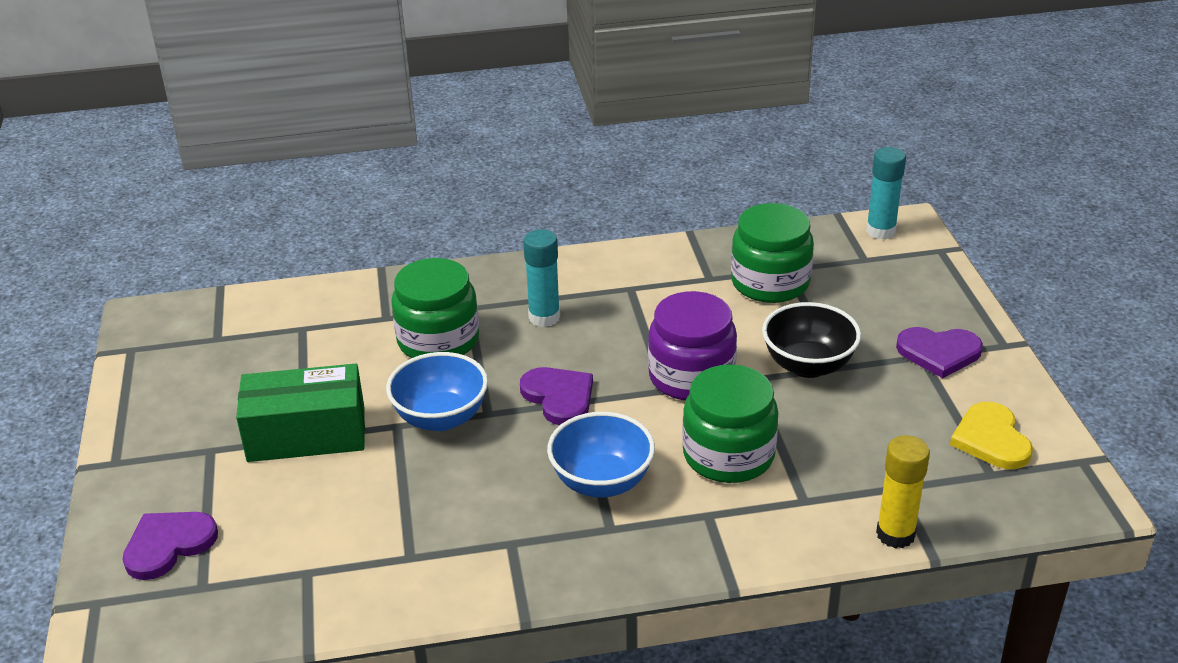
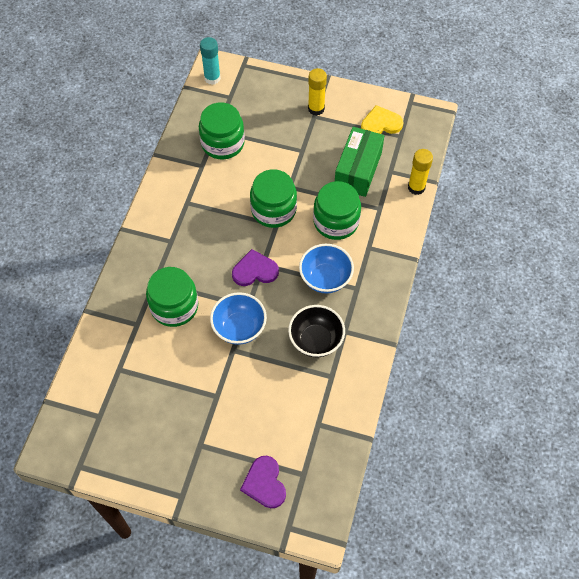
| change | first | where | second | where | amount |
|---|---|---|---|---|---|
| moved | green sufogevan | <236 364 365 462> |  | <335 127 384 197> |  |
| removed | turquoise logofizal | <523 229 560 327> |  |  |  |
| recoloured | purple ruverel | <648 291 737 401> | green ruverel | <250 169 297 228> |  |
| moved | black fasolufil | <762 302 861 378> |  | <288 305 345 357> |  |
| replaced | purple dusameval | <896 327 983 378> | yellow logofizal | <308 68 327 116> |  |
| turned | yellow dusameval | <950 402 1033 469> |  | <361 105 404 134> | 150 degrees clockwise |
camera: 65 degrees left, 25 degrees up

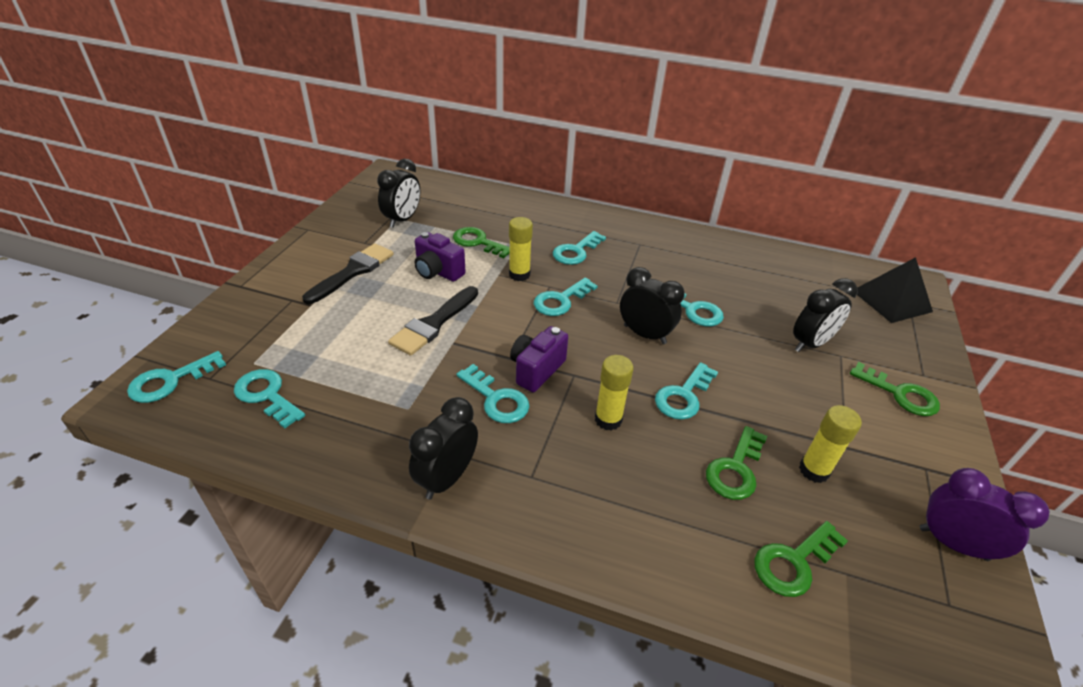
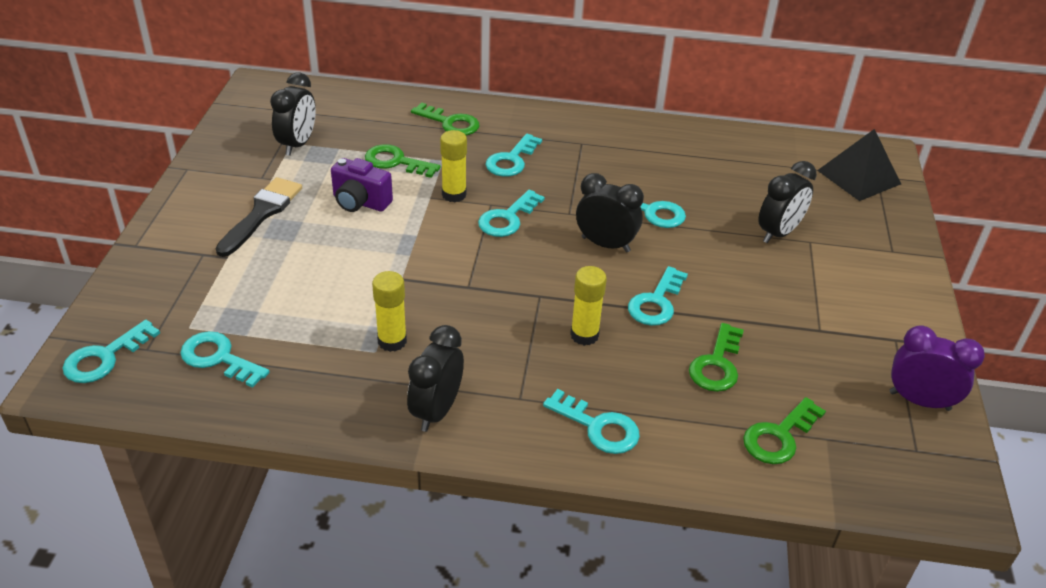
| change | first | where | second | where | amount |
|---|---|---|---|---|---|
| removed | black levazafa | <388 286 478 356> |  |  |  |
| moved | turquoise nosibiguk | <456 364 529 423> |  | <543 389 640 454> |  |
| removed | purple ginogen | <510 326 568 392> |  |  |  |
| moved | yellow logofizal | <799 405 862 483> |  | <372 271 407 352> |  |
| moved | green nosibiguk | <850 362 940 416> |  | <411 102 479 135> |  |
camera: 10 degrees left, 0 degrees up

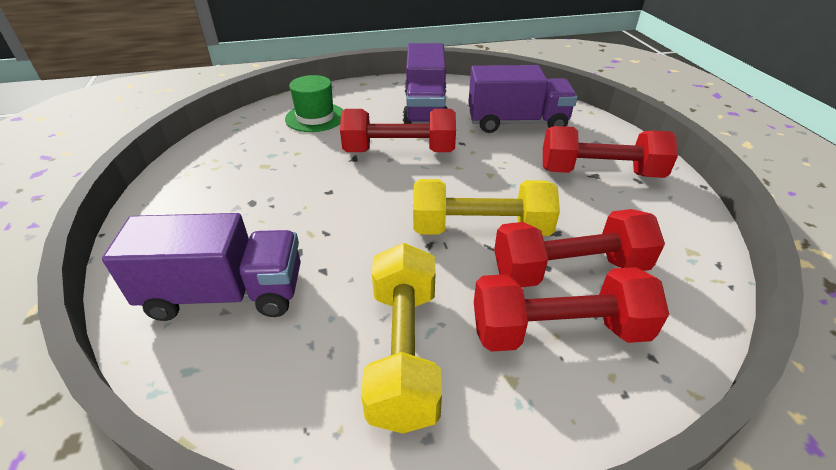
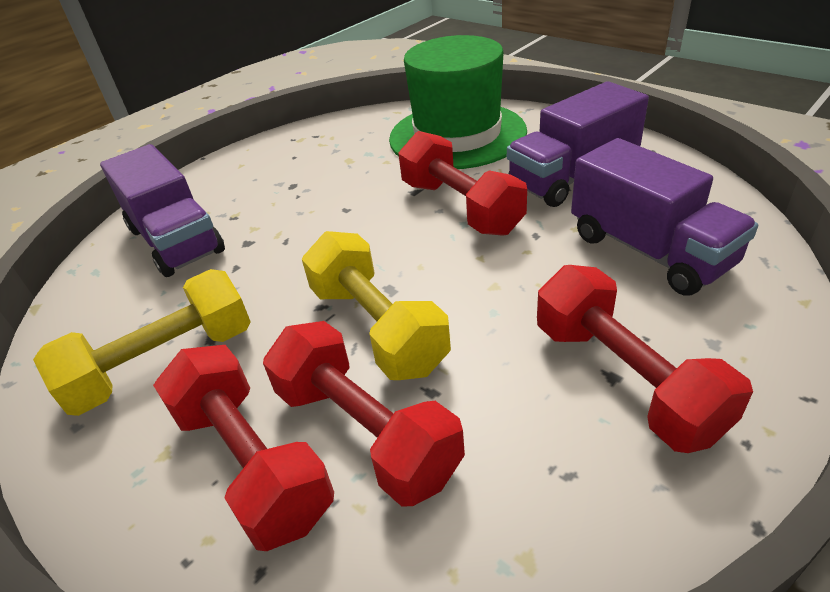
| change | first | where | second | where | amount |
|---|---|---|---|---|---|
| resized | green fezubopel | <285 75 343 132> |  | <389 35 527 169> | x1.89 |
camera: 60 degrees right, 0 degrees up

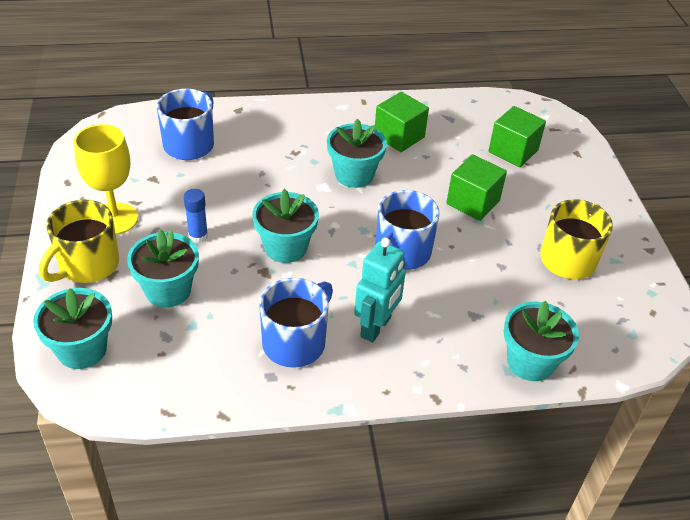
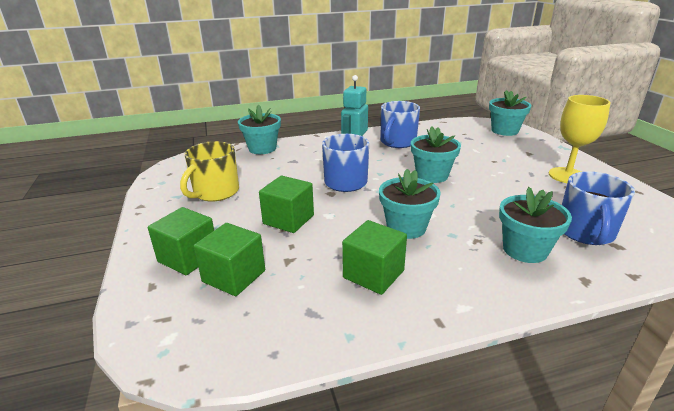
| change | first | where | second | where | amount |
|---|---|---|---|---|---|
| removed | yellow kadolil | <39 200 119 283> |  |  |  |
| moved | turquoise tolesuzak | <127 229 199 308> |  | <499 187 572 263> |  |
| removed | blue logofizal | <184 189 208 243> |  |  |  |
| added |  |  | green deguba | <148 207 214 275> |  |
camera: 175 degrees right, 15 degrees down

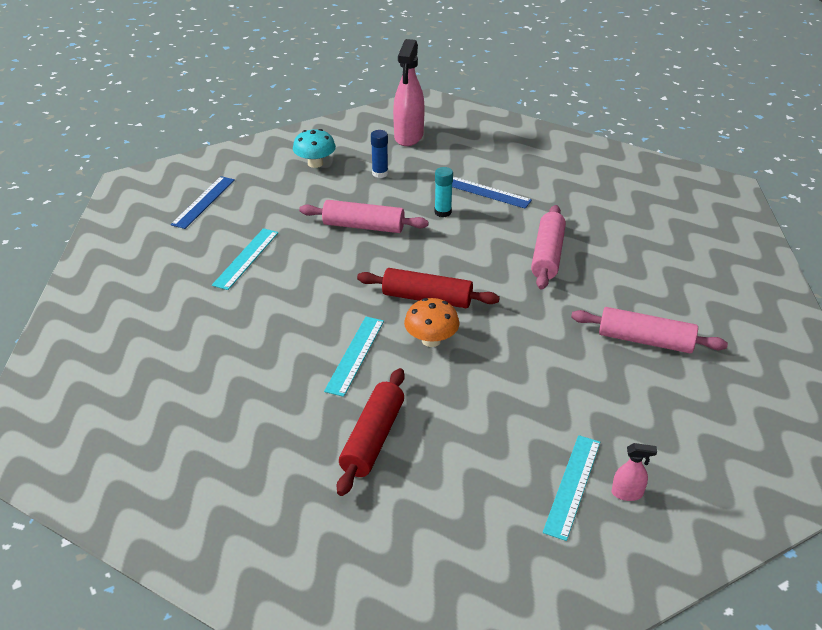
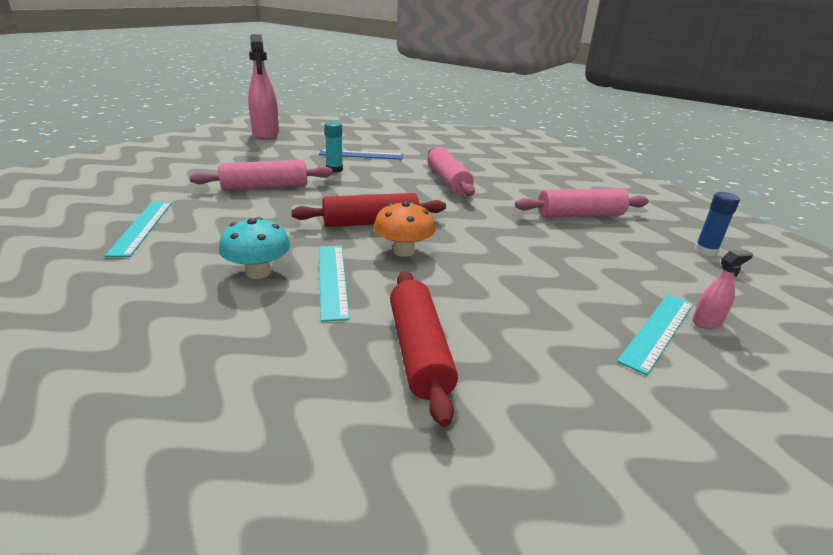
| change | first | where | second | where | amount |
|---|---|---|---|---|---|
| removed | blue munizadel | <170 176 235 229> |  |  |  |
| moved | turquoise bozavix | <293 129 336 168> |  | <219 217 290 279> |  |
| moved | blue logofizal | <371 130 388 178> |  | <695 192 740 256> |  |
| turned | turquoise munizadel | <543 435 600 541> |  | <617 294 694 375> | 45 degrees clockwise |
camera: 30 degrees left, 10 degrees down

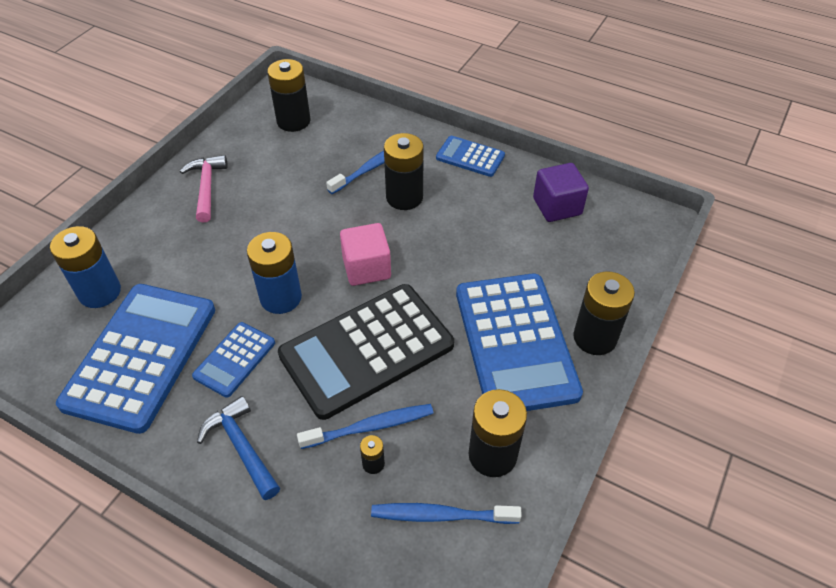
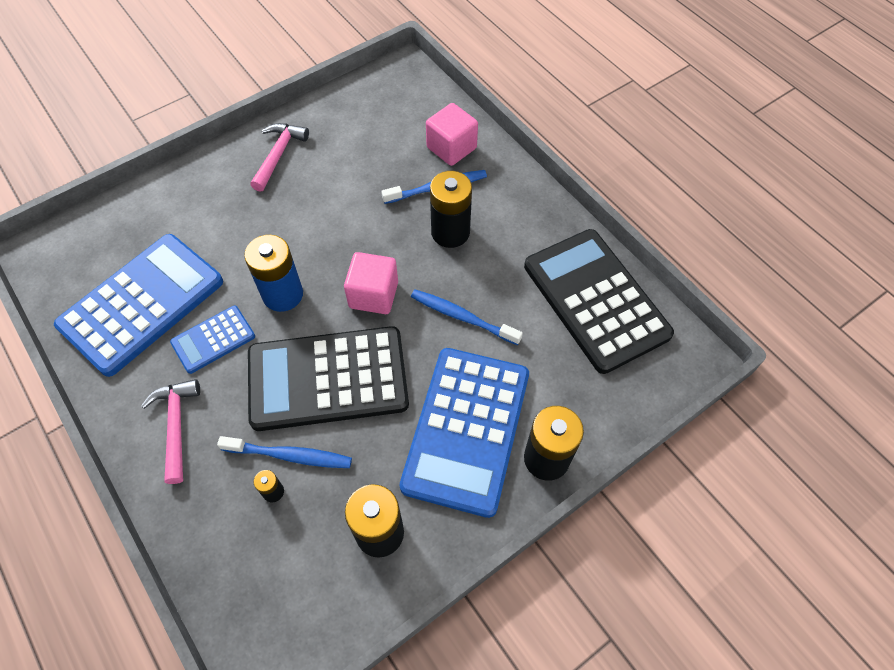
| change | first | where | second | where | amount |
|---|---|---|---|---|---|
| removed | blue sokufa | <50 226 121 308> |  |  |  |
| recoloured | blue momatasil | <197 396 280 500> | pink momatasil | <141 379 200 484> |  |
| removed | black sokufa | <267 59 311 132> |  |  |  |
| moved | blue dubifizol | <371 503 522 524> |  | <411 289 523 345> |  |
| removed | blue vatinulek | <436 136 505 177> |  |  |  |
| replaced | purple deguba | <533 163 589 222> | black vatinulek | <524 229 674 374> |  |
| added |  |  | pink deguba | <426 103 478 166> |  |
camera: 25 degrees right, 10 degrees up

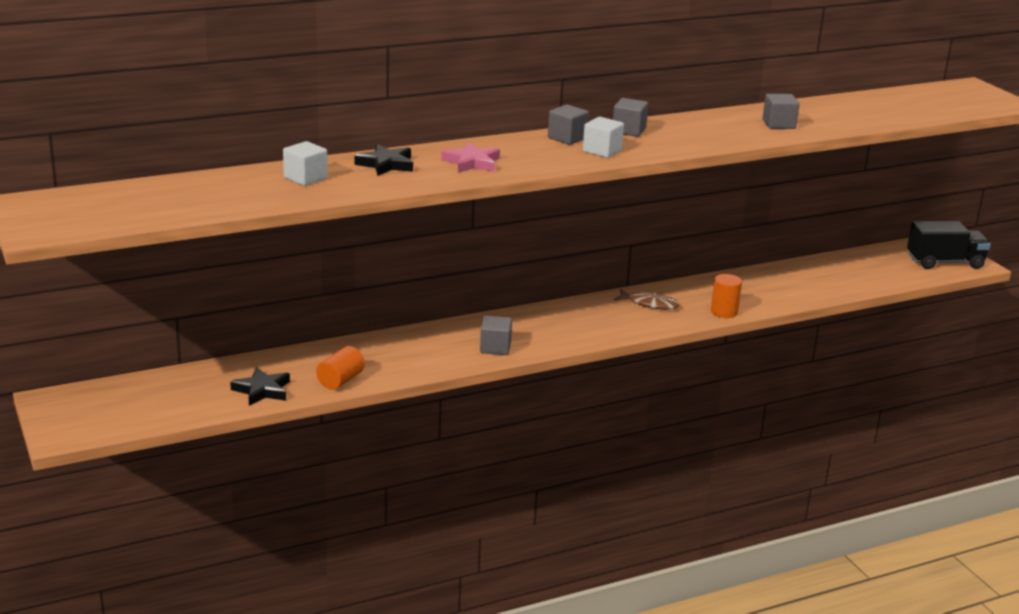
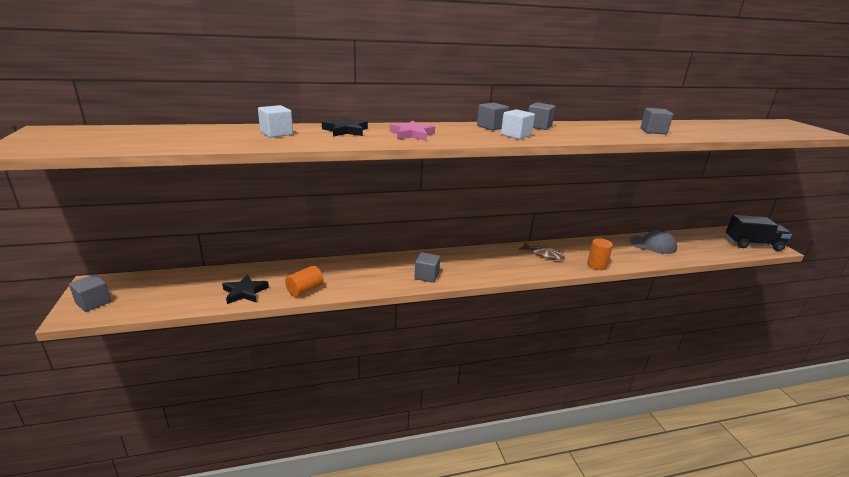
| change | first | where | second | where | amount |
|---|---|---|---|---|---|
| added |  |  | grey deguba | <69 274 111 312> |  |
| added |  |  | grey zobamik | <630 230 677 254> |  |
camera: 10 degrees right, 0 degrees up

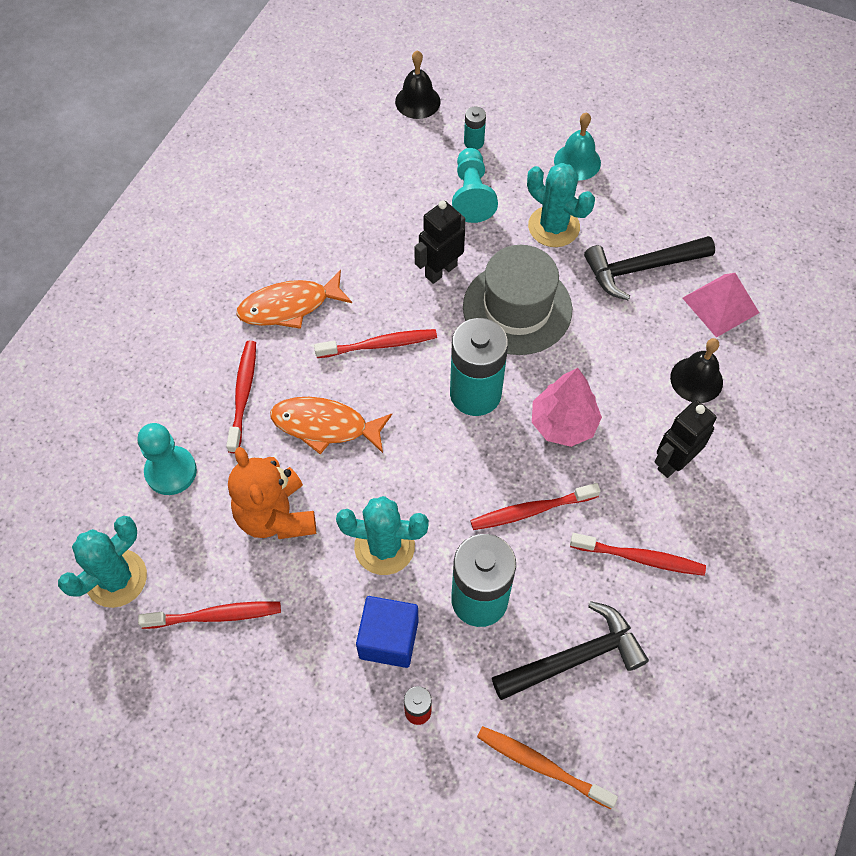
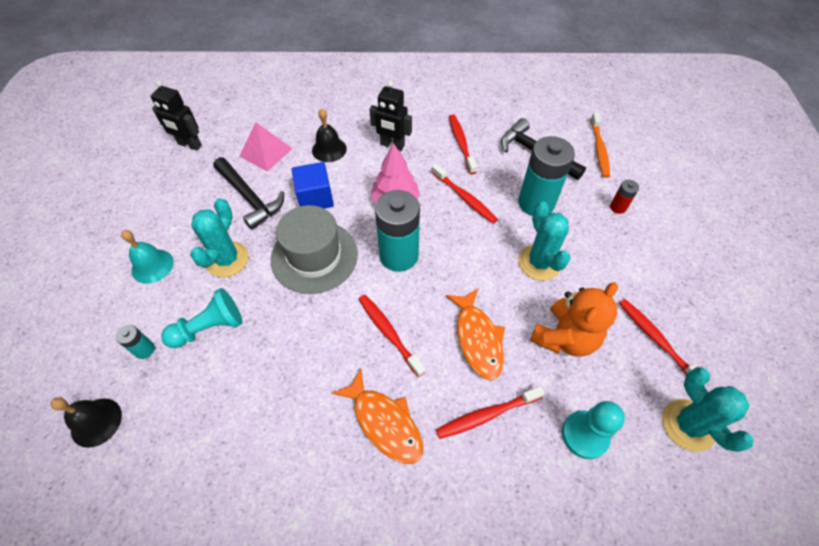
| change | first | where | second | where | amount |
|---|---|---|---|---|---|
| turned | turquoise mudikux | <58 516 147 608> |  | <662 367 753 452> | 45 degrees clockwise |
| moved | blue deguba | <356 596 418 668> |  | <291 162 334 209> |  |
| moved | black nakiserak | <414 201 465 284> |  | <150 80 202 150> |  |
camera: 115 degrees left, 5 degrees down

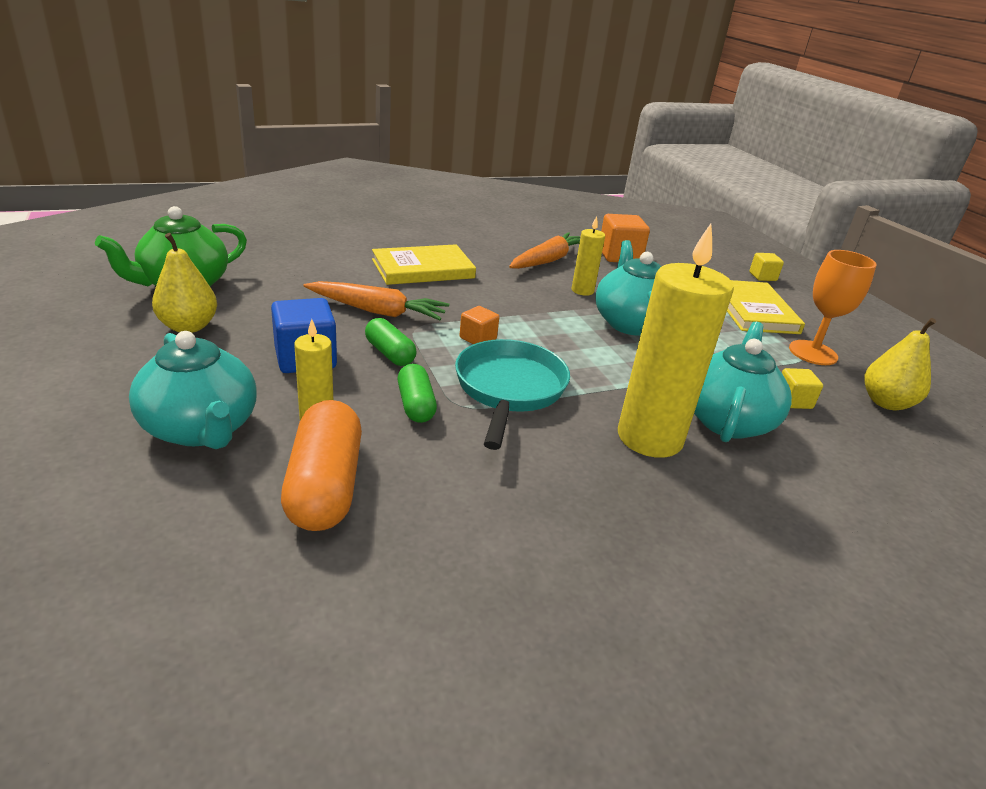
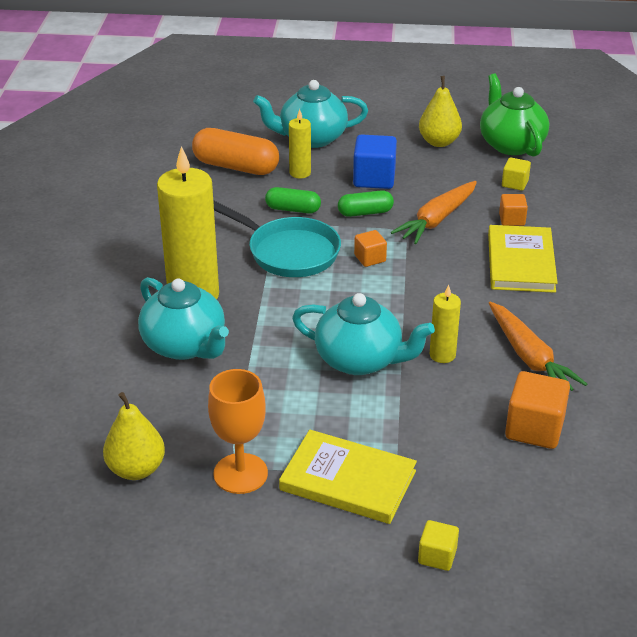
| change | first | where | second | where | amount |
|---|---|---|---|---|---|
| moved | yellow deguba | <782 368 823 409> |  | <502 158 531 191> |  |
| added |  |  | orange deguba | <499 194 528 226> |  |
camera: 120 degrees right, 5 degrees up

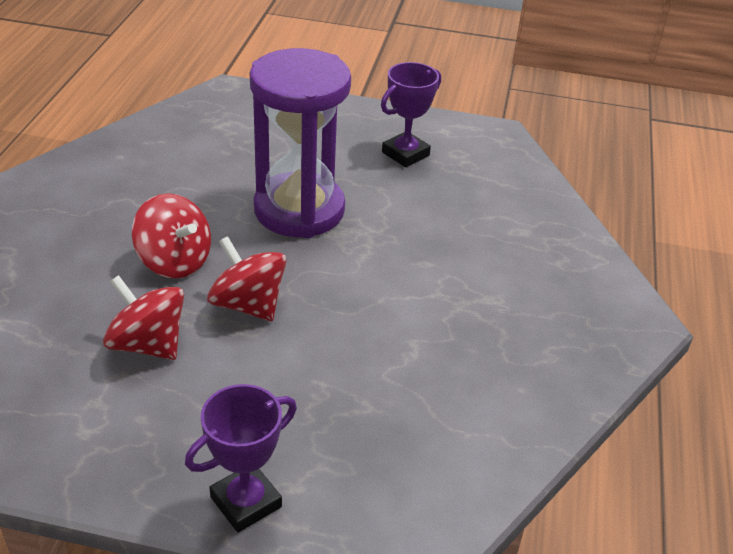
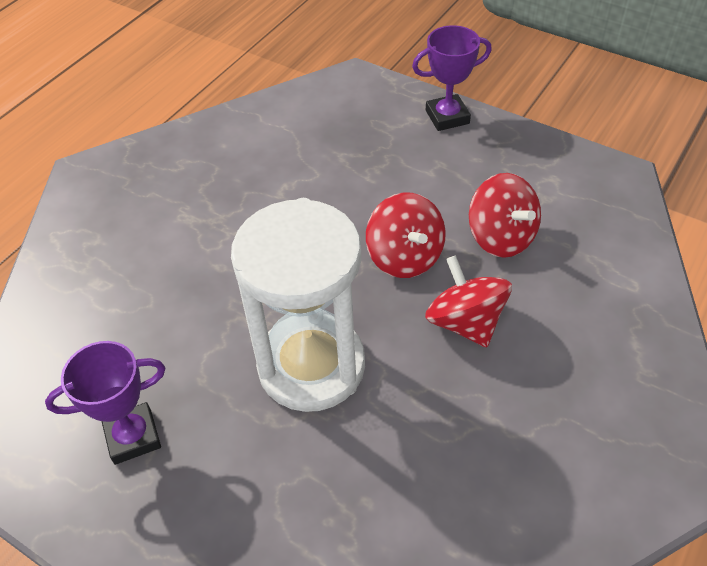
| change | first | where | second | where | amount |
|---|---|---|---|---|---|
| recoloured | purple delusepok | <250 48 351 238> | white delusepok | <231 198 365 412> |  |
camera: 155 degrees left, 10 degrees up

